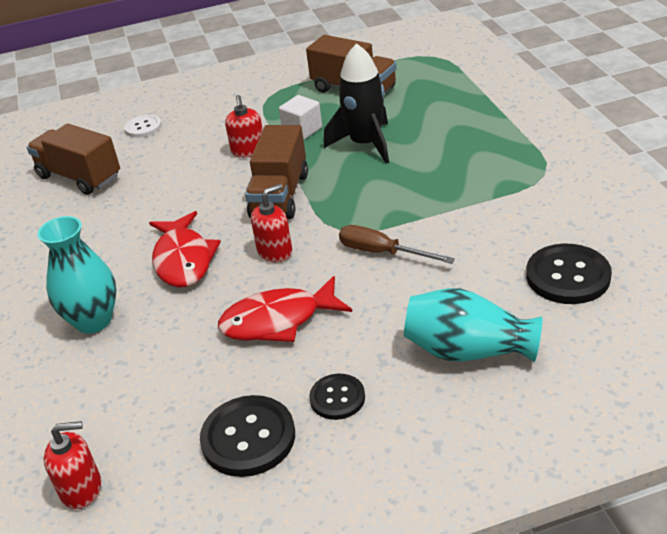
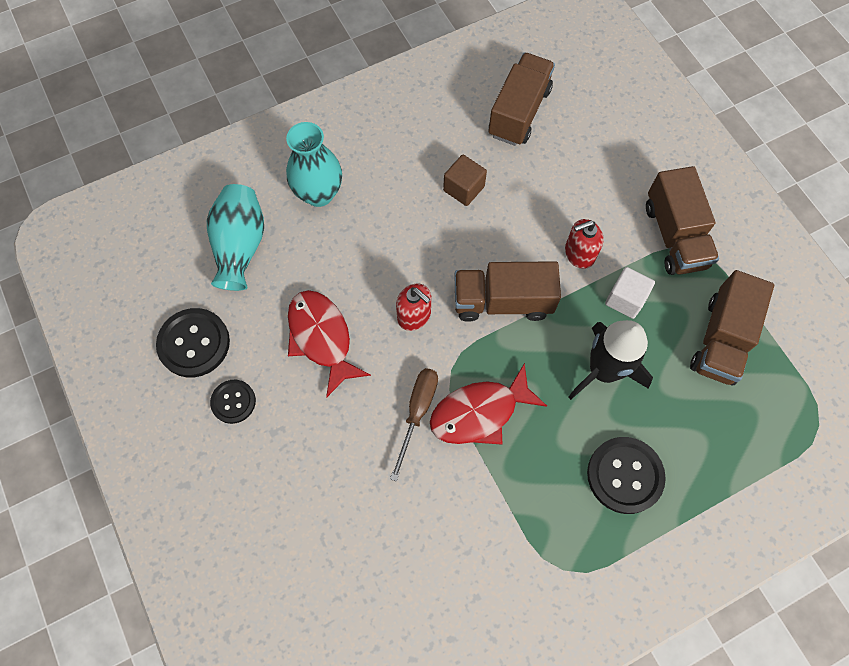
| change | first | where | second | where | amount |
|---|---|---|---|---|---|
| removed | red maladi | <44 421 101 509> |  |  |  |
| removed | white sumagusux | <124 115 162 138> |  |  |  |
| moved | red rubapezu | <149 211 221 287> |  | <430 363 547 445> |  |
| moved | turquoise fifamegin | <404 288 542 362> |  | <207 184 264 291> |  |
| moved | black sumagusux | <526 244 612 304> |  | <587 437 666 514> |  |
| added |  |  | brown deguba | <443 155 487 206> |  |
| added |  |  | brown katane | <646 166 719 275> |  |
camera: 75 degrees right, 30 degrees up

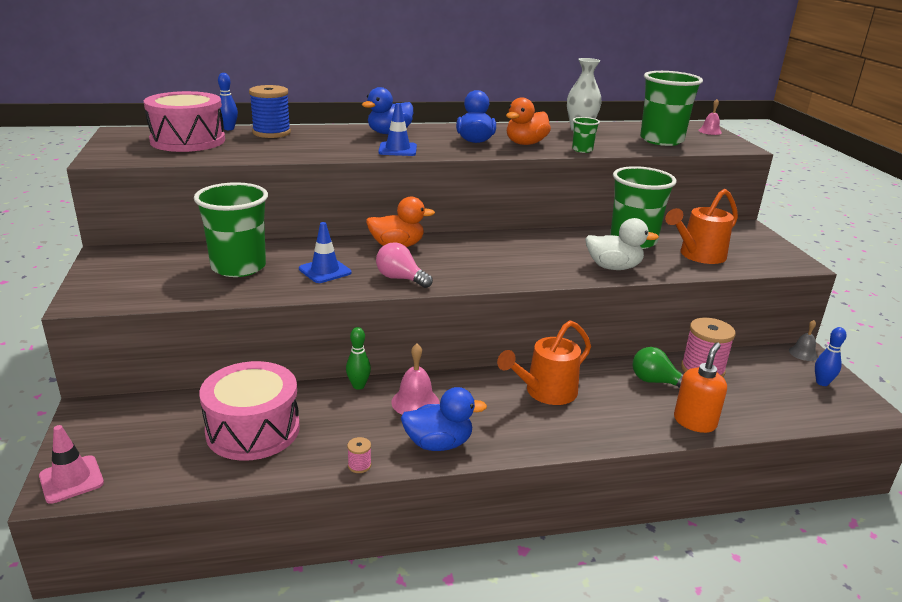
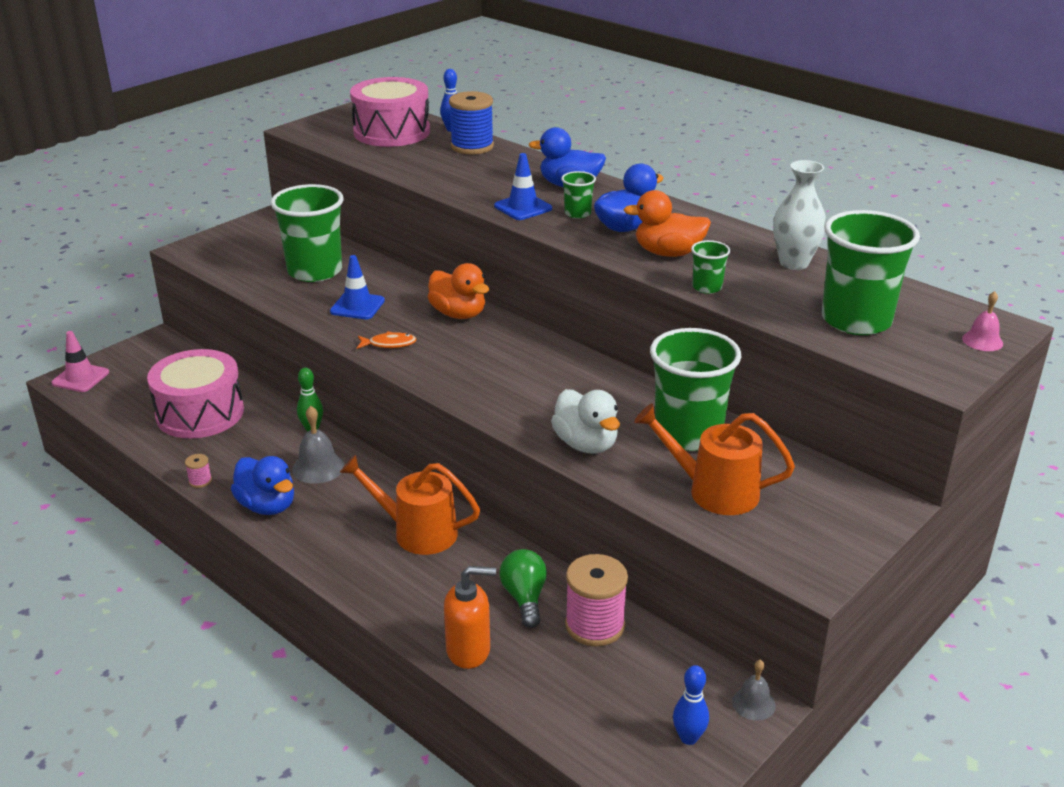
| change | first | where | second | where | amount |
|---|---|---|---|---|---|
| replaced | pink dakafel | <376 242 433 288> | orange rubapezu | <357 331 417 349> |  |
| recoloured | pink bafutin | <391 344 440 414> | grey bafutin | <292 406 344 484> |  |
| added |  |  | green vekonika | <561 171 596 219> |  |
camera: 55 degrees right, 5 degrees up

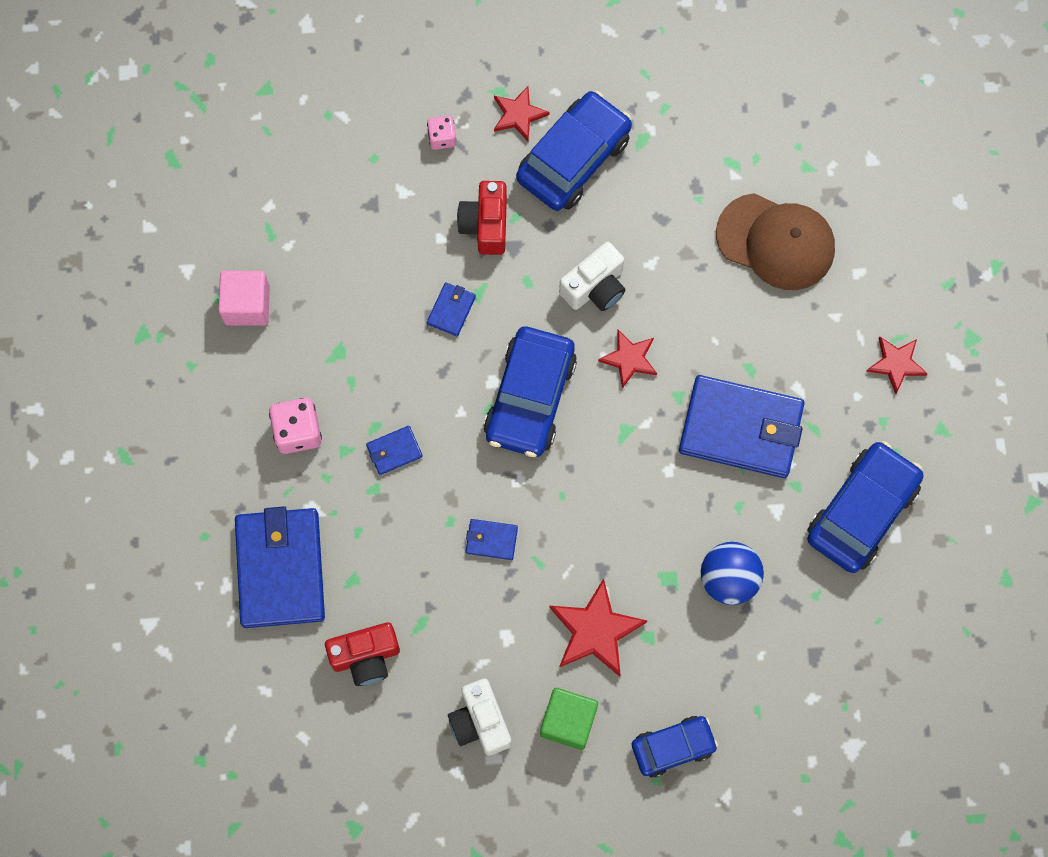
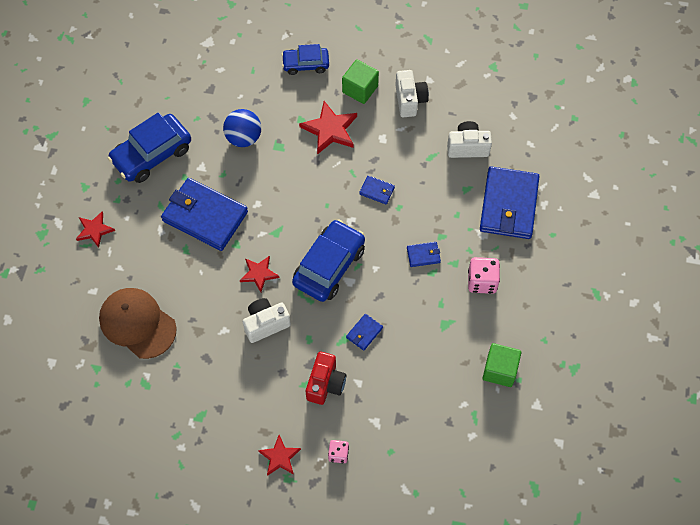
| change | first | where | second | where | amount |
|---|---|---|---|---|---|
| recoloured | pink deguba | <218 271 270 326> | green deguba | <483 343 522 387> |  |
| recoloured | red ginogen | <325 622 400 686> | white ginogen | <447 121 492 158> |  |
| removed | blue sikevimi | <516 91 632 211> |  |  |  |
camera: 165 degrees left, 10 degrees down

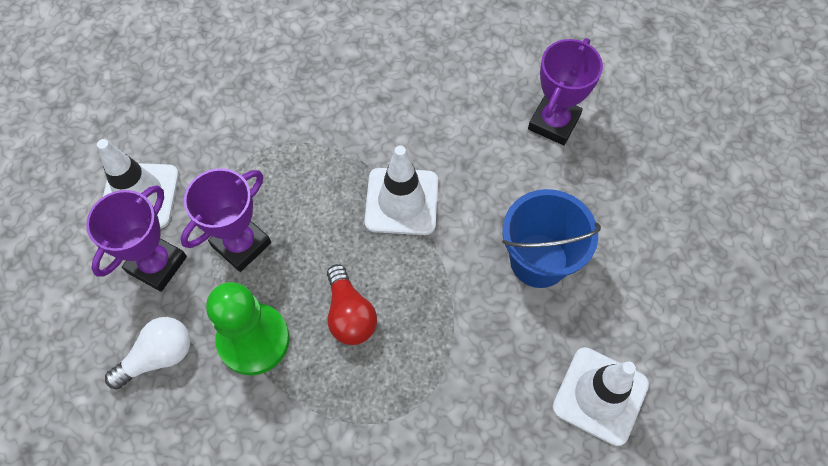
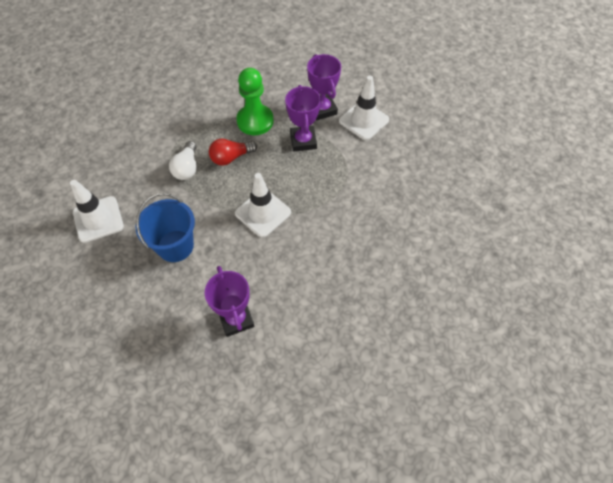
| change | first | where | second | where | amount |
|---|---|---|---|---|---|
| moved | white dakafel | <105 317 190 389> |  | <169 141 197 180> |  |
| turned | red dakafel | <327 264 377 345> |  | <209 139 257 166> | 45 degrees counterclockwise |
camera: 130 degrees right, 5 degrees down

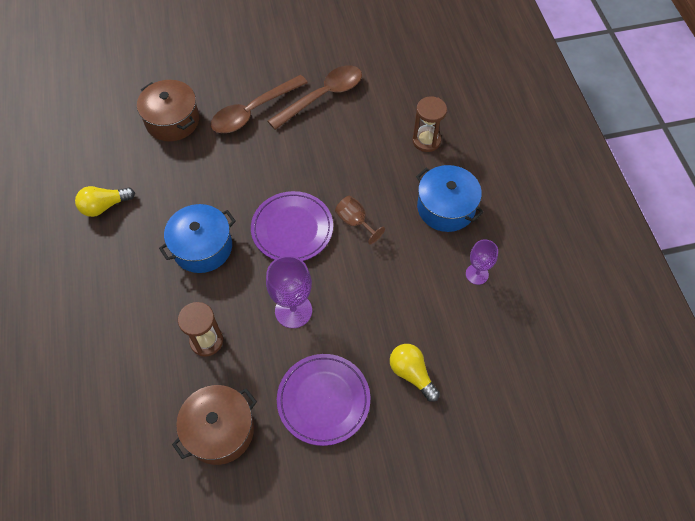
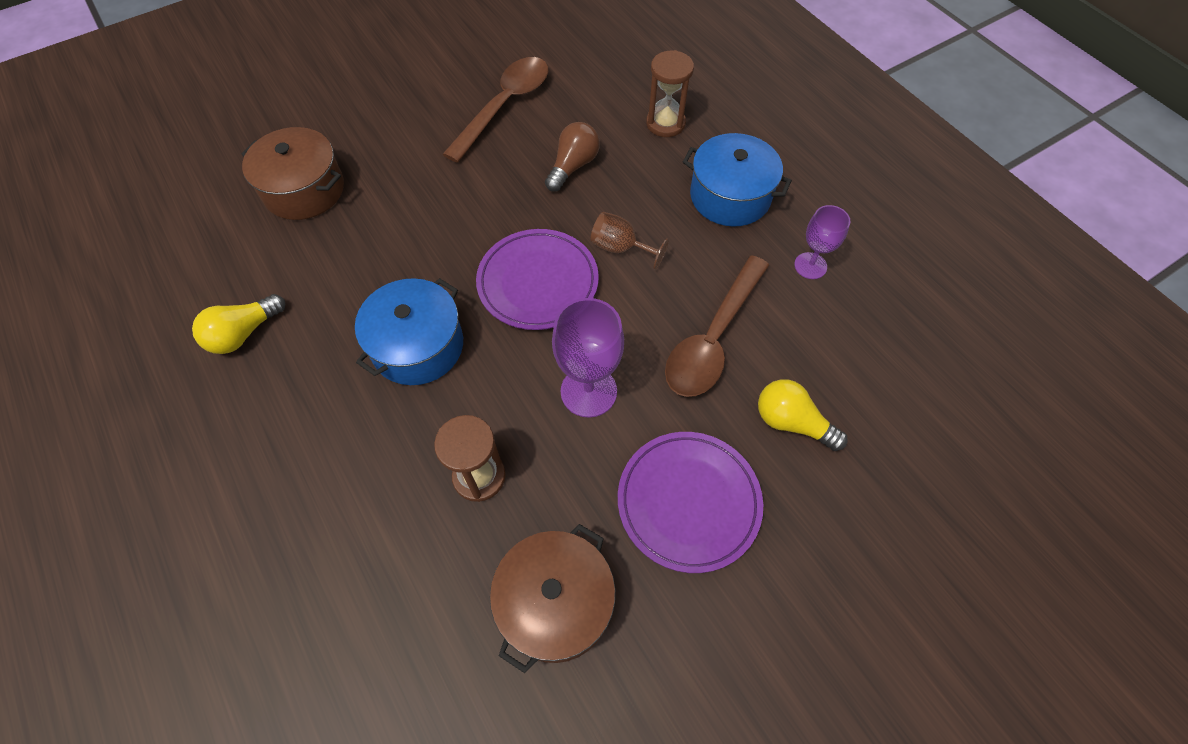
| change | first | where | second | where | amount |
|---|---|---|---|---|---|
| moved | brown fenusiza | <211 75 308 133> |  | <665 255 769 397> |  |
| added |  |  | brown dakafel | <545 122 600 192> |  |
camera: 20 degrees left, 0 degrees up

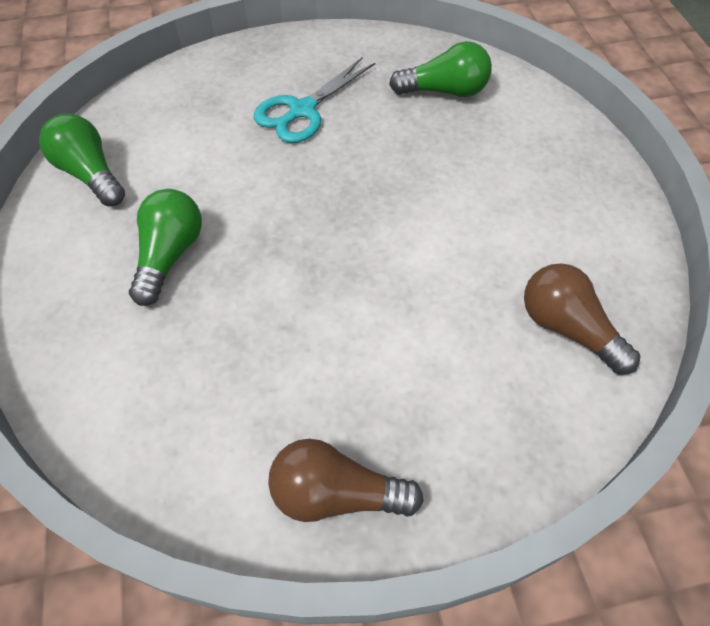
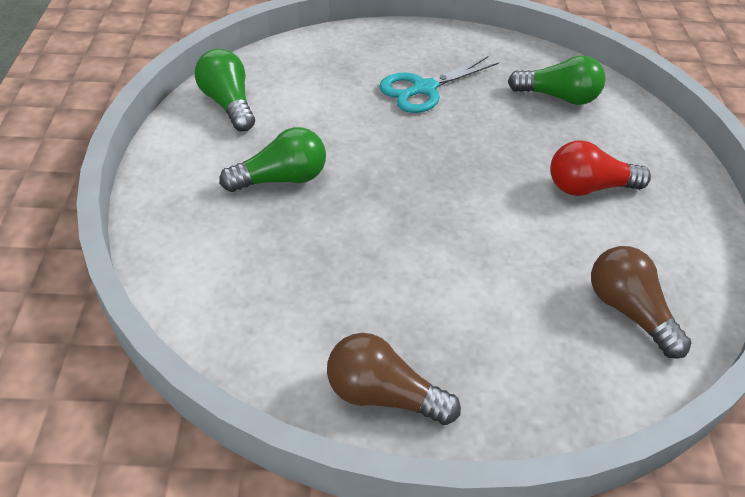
| change | first | where | second | where | amount |
|---|---|---|---|---|---|
| turned | green dakafel | <129 189 202 306> |  | <219 127 326 192> | 45 degrees clockwise |
| added |  |  | red dakafel | <550 140 651 196> |  |
camera: 10 degrees right, 10 degrees down

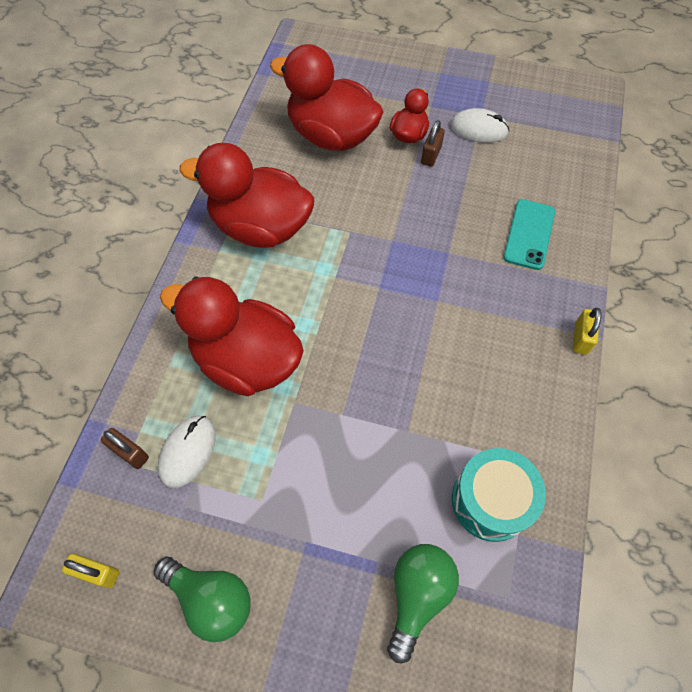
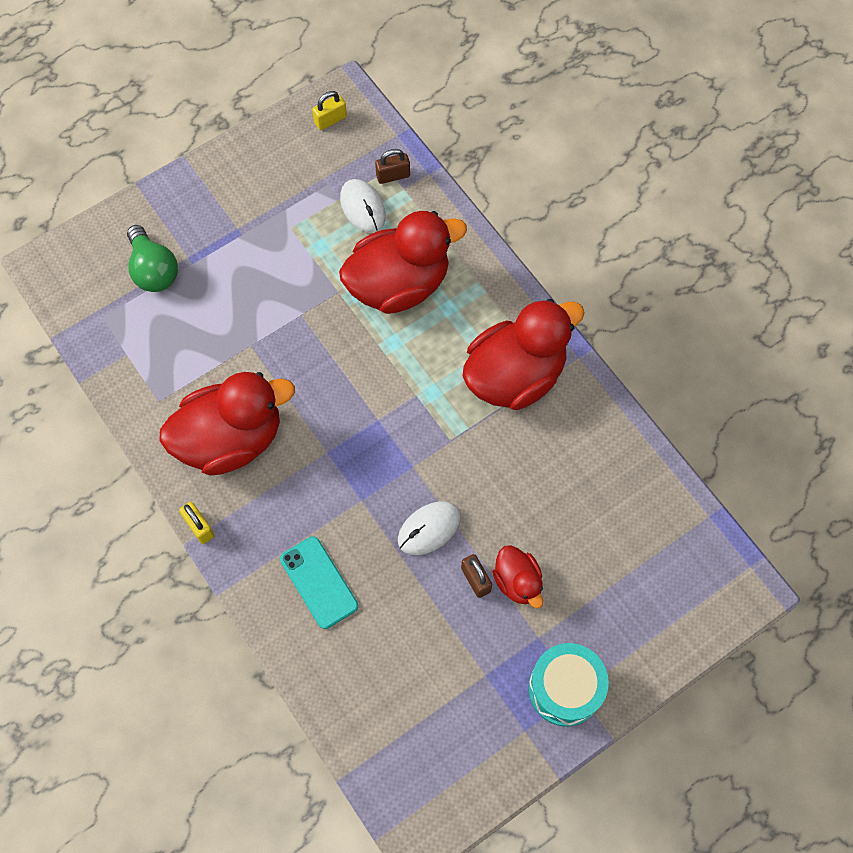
| change | first | where | second | where | amount |
|---|---|---|---|---|---|
| removed | green dakafel | <154 556 251 642> |  |  |  |
| moved | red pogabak | <270 44 384 151> |  | <159 372 295 476> |  |
| moved | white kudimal | <450 108 509 143> |  | <398 501 461 555> |  |
| moved | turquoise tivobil | <452 448 546 542> |  | <528 643 609 727> |  |
camera: 130 degrees right, 5 degrees up

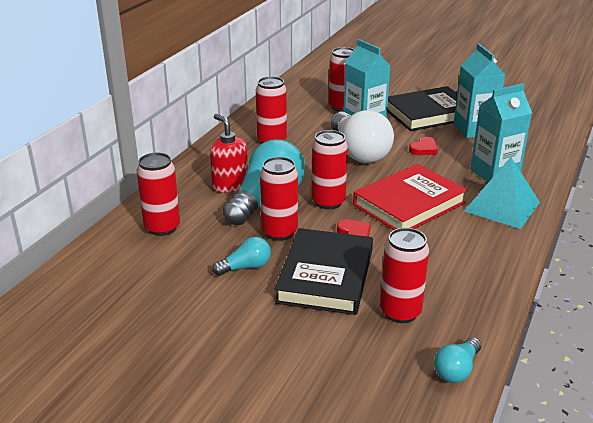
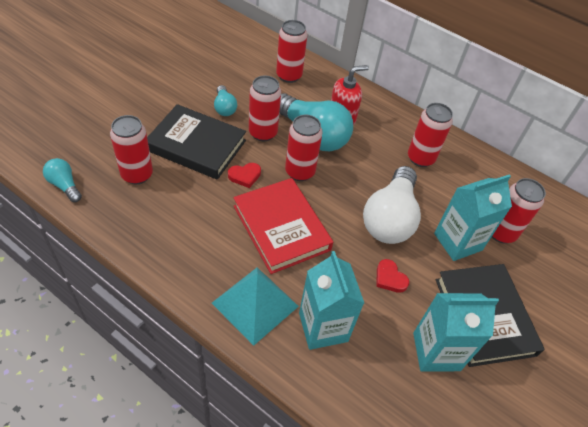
| change | first | where | second | where | amount |
|---|---|---|---|---|---|
| turned | white dakafel | <331 110 394 163> |  | <363 166 421 244> | 60 degrees counterclockwise |
camera: 95 degrees right, 20 degrees up

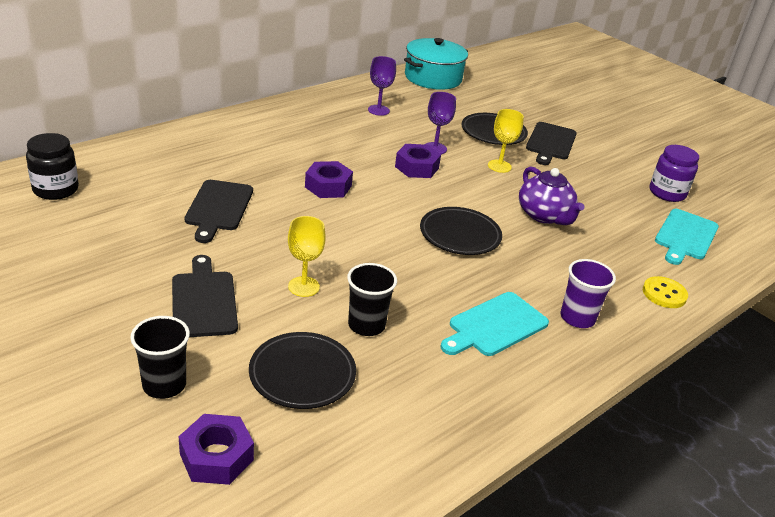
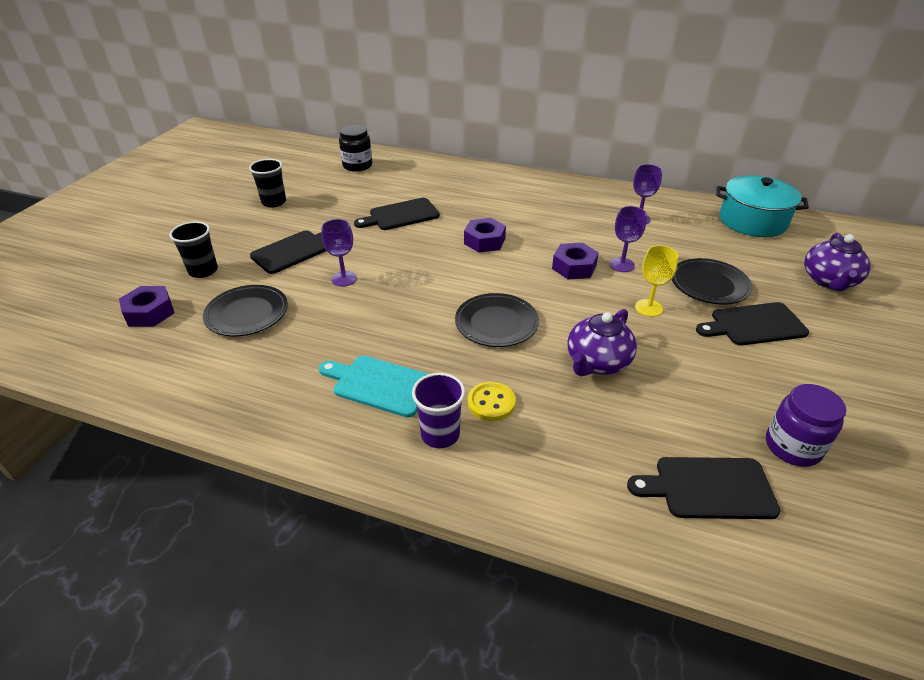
| change | first | where | second | where | amount |
|---|---|---|---|---|---|
| recoloured | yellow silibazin | <288 216 326 297> | purple silibazin | <321 219 357 287> |  |
| moved | black vekonika | <347 263 397 336> |  | <249 159 286 208> |  |
| moved | yellow sumagusux | <643 276 688 308> |  | <468 382 516 421> |  |
| recoloured | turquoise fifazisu | <655 209 719 265> | black fifazisu | <627 457 780 519> |  |
| added |  |  | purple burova | <804 233 871 291> |  |
camera: 65 degrees right, 5 degrees up

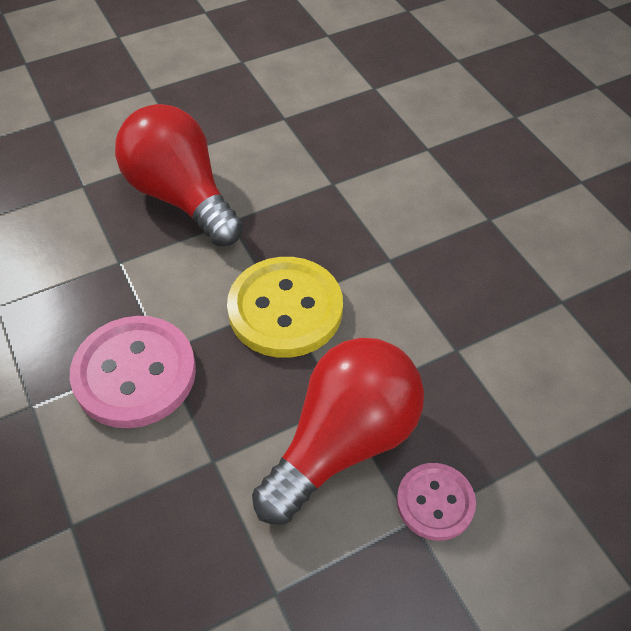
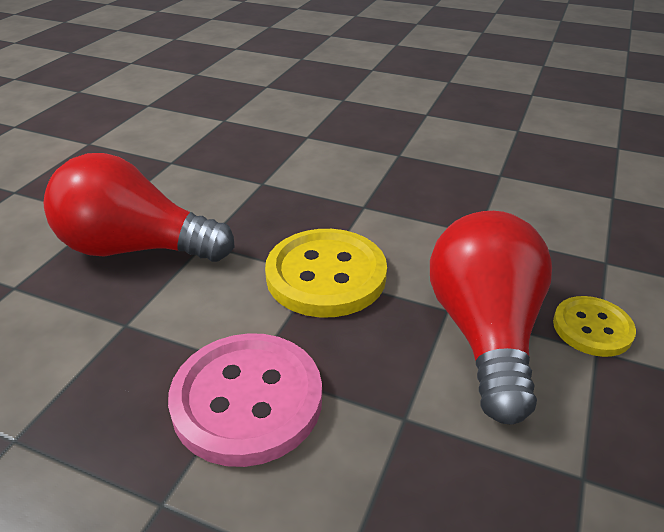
| change | first | where | second | where | amount |
|---|---|---|---|---|---|
| recoloured | pink sumagusux | <397 463 476 541> | yellow sumagusux | <553 296 636 357> |  |
camera: 40 degrees left, 15 degrees down

